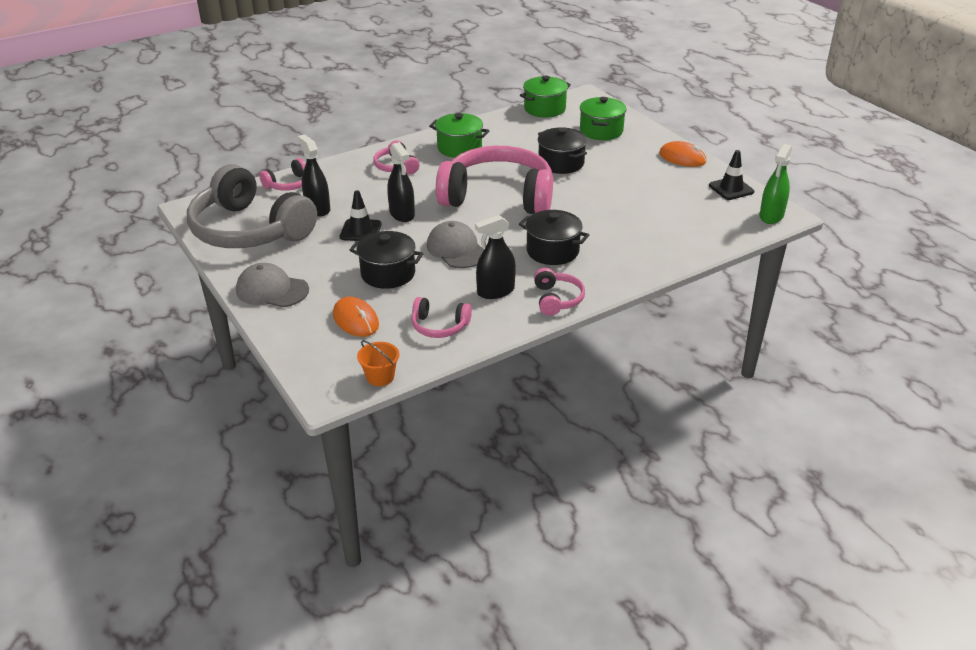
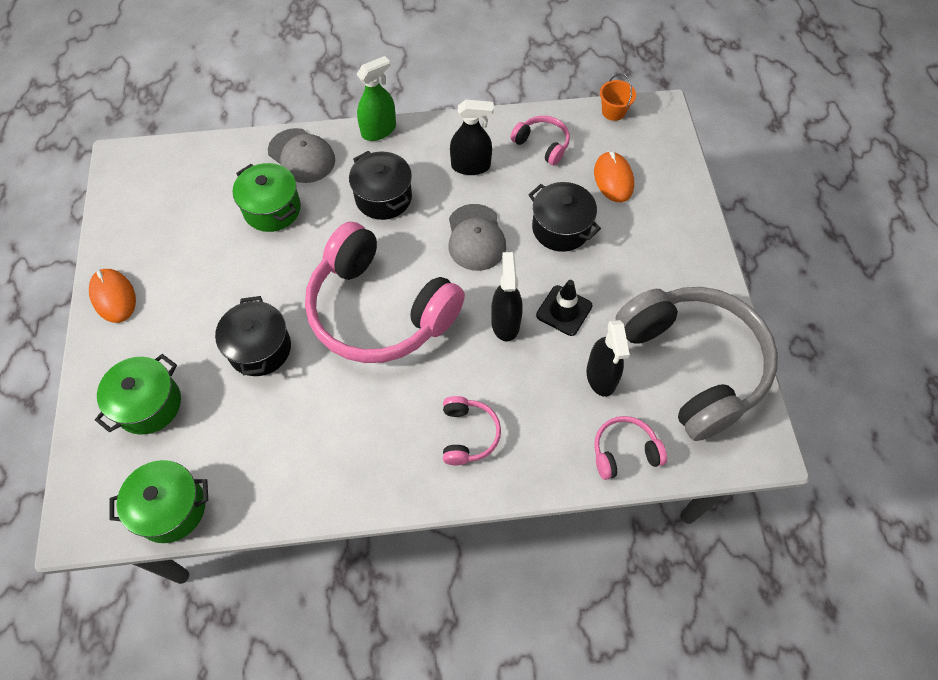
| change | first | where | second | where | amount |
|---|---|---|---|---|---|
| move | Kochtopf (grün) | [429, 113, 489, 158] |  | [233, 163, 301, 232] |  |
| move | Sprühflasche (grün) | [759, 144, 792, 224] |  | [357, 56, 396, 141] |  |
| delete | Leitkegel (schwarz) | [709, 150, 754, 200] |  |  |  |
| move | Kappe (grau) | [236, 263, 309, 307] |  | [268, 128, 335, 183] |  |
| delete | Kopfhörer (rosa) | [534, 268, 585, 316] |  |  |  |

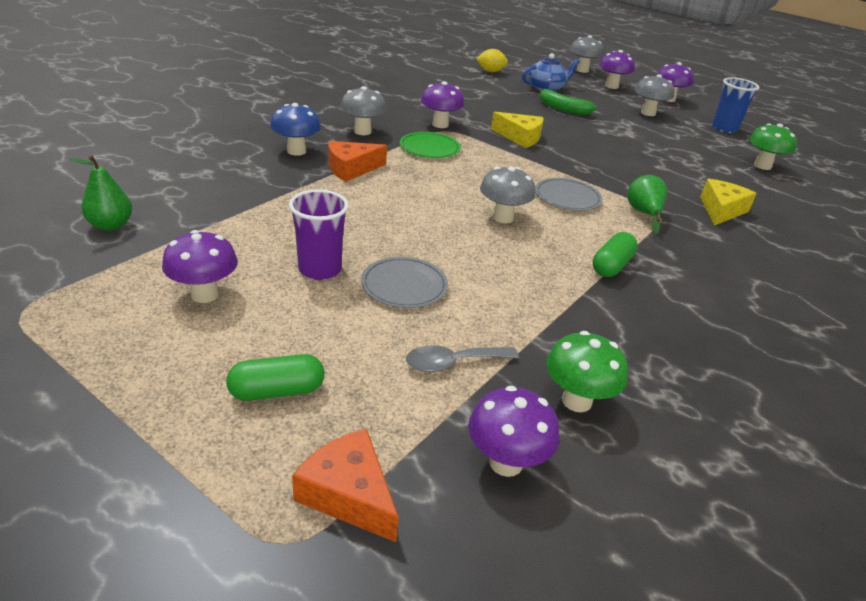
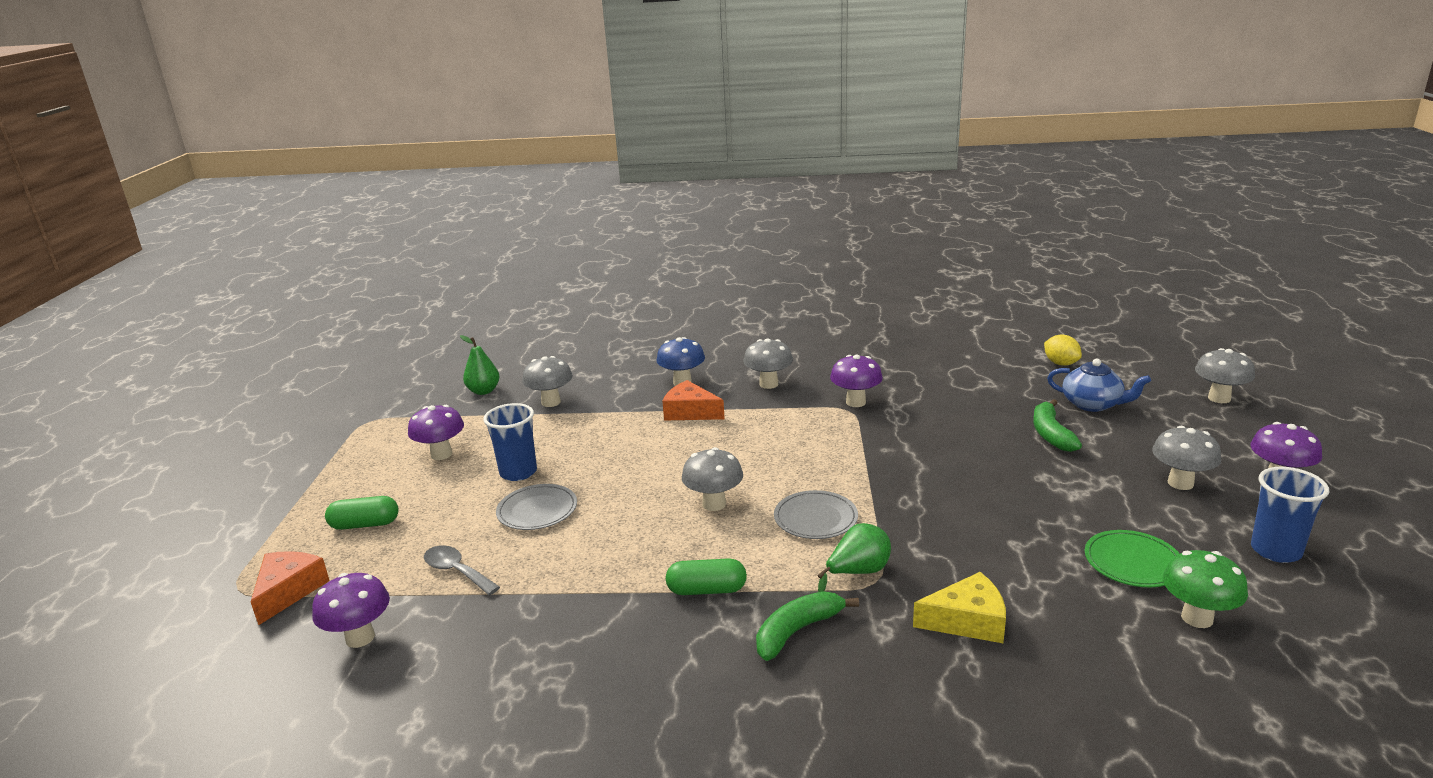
| change | first | where | second | where | amount |
|---|---|---|---|---|---|
| delete | Pilz (lila) | [599, 50, 635, 89] |  |  |  |
| delete | Käse (gelb) | [491, 112, 544, 148] |  |  |  |
| move | Teller (grün) | [400, 132, 461, 158] |  | [1085, 530, 1180, 587] |  |
| recolor | Becher (lila) | [289, 189, 349, 280] | Becher (blau) | [483, 403, 537, 481] |  |
| delete | Pilz (grün) | [546, 331, 628, 412] |  |  |  |
| rotate | Kapsel (grün) | [226, 354, 324, 401] |  | [325, 496, 399, 530] | 45 degrees counterclockwise |
| insert |  |  | Pilz (grau) | [522, 356, 573, 407] |  |
| insert |  |  | Banane (grün) | [756, 591, 859, 661] |  |

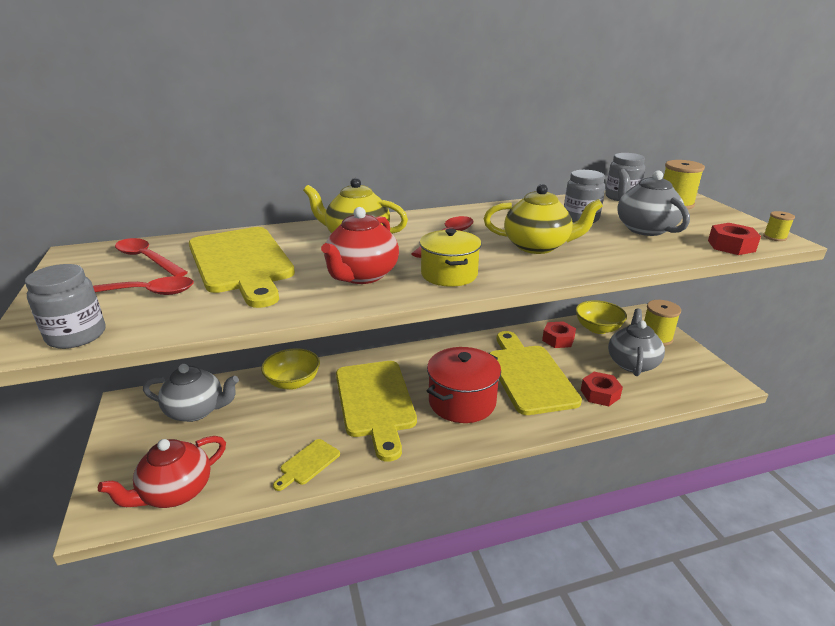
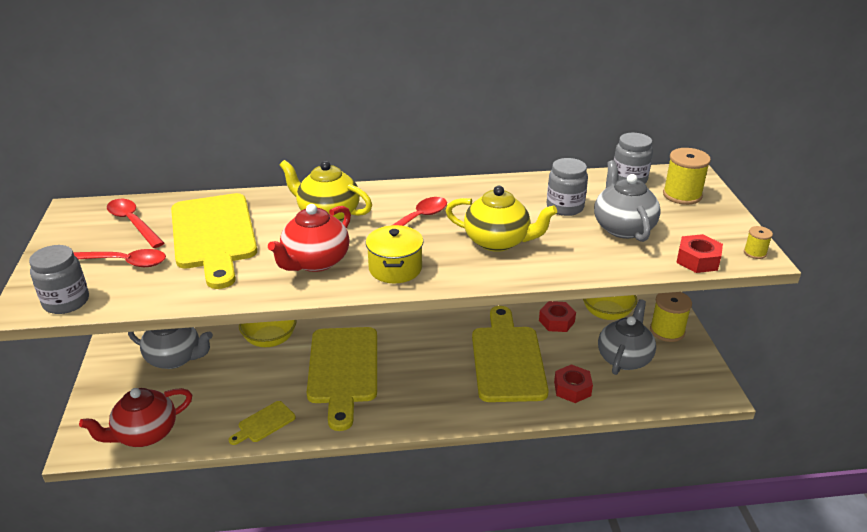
| change | first | where | second | where | amount |
|---|---|---|---|---|---|
| delete | Kochtopf (rot) | [427, 347, 501, 423] |  |  |  |

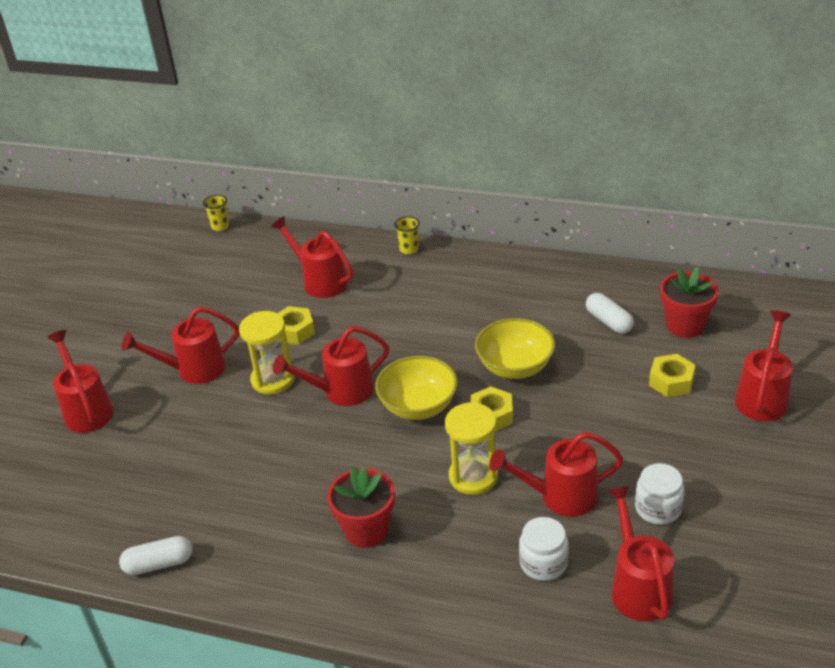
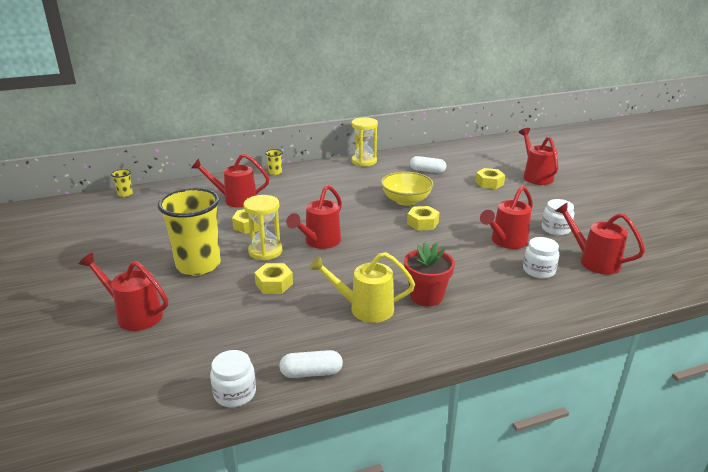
| change | first | where | second | where | amount |
|---|---|---|---|---|---|
| delete | Blumentopf (rot) | [660, 267, 719, 338] |  |  |  |
| replace | Gießkanne (rot) | [121, 306, 240, 384] | Becher (gelb) | [158, 188, 221, 276] |  |
| delete | Schüssel (gelb) | [375, 356, 458, 420] |  |  |  |
| move | Sanduhr (gelb) | [445, 402, 498, 495] |  | [351, 117, 378, 166] |  |
| rotate | Kapsel (weiß) | [119, 536, 192, 575] |  | [279, 350, 343, 378] | 45 degrees clockwise |
| insert |  |  | Gießkanne (gelb) | [309, 252, 415, 323] |  |
| insert |  |  | Sechskantmutter (gelb) | [254, 263, 293, 294] |  |
| insert |  |  | Einmachglas (weiß) | [210, 350, 256, 407] |  |

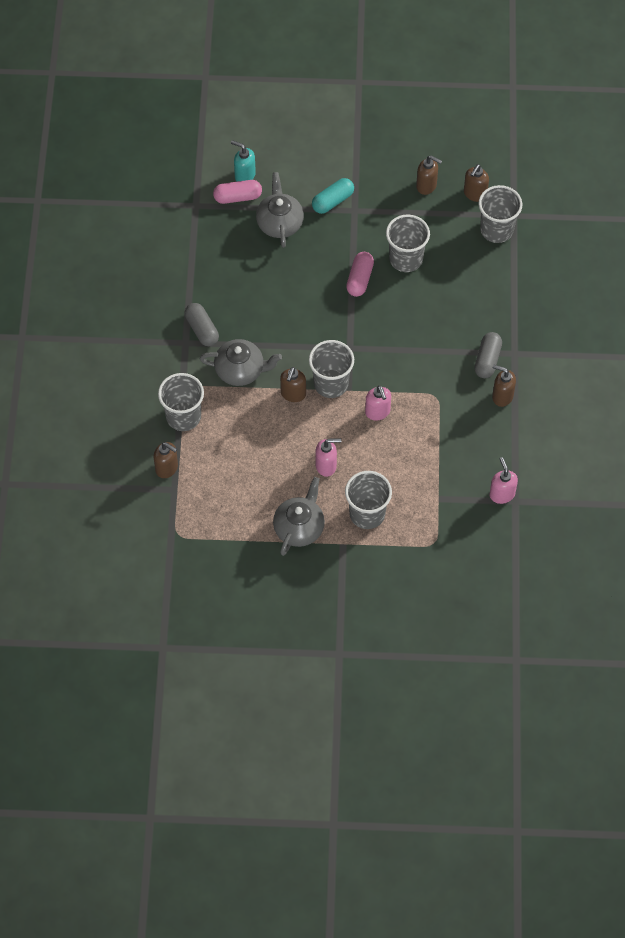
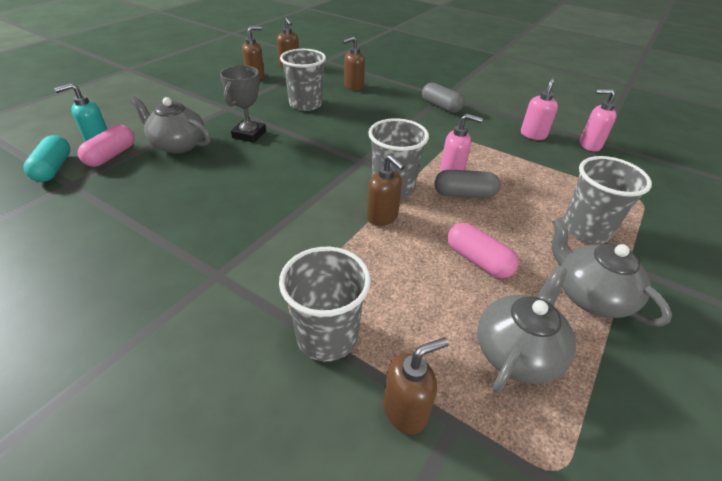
| change | first | where | second | where | amount |
|---|---|---|---|---|---|
| move | Kapsel (türkis) | [312, 178, 354, 214] |  | [24, 135, 70, 182] |  |
| delete | Becher (grau) | [479, 185, 522, 243] |  |  |  |
| move | Kapsel (rosa) | [346, 252, 374, 297] |  | [447, 223, 519, 278] |  |
| move | Kapsel (grau) | [185, 303, 219, 346] |  | [435, 169, 501, 198] |  |
| move | Teekanne (grau) | [200, 339, 282, 386] |  | [477, 266, 576, 393] |  |
| move | Seifenspender (braun) | [492, 365, 516, 407] |  | [343, 36, 365, 91] |  |
| move | Seifenspender (rosa) | [316, 438, 342, 477] |  | [521, 76, 558, 140] |  |
| insert |  |  | Pokal (grau) | [220, 65, 266, 143] |  |

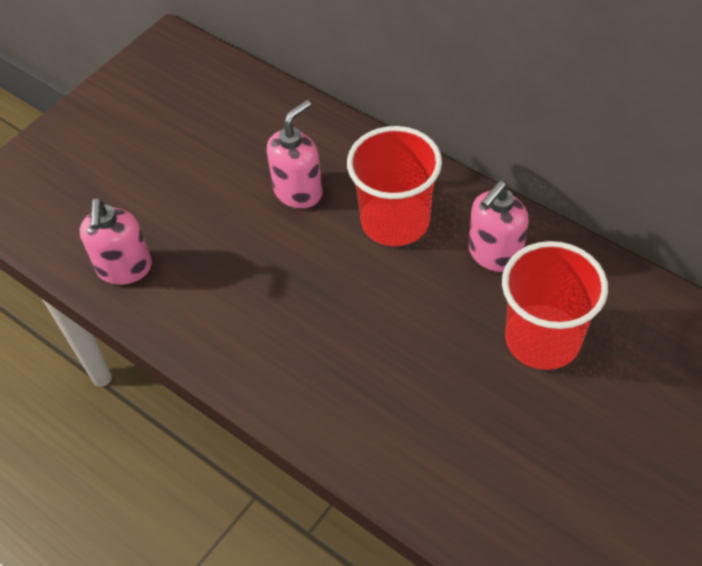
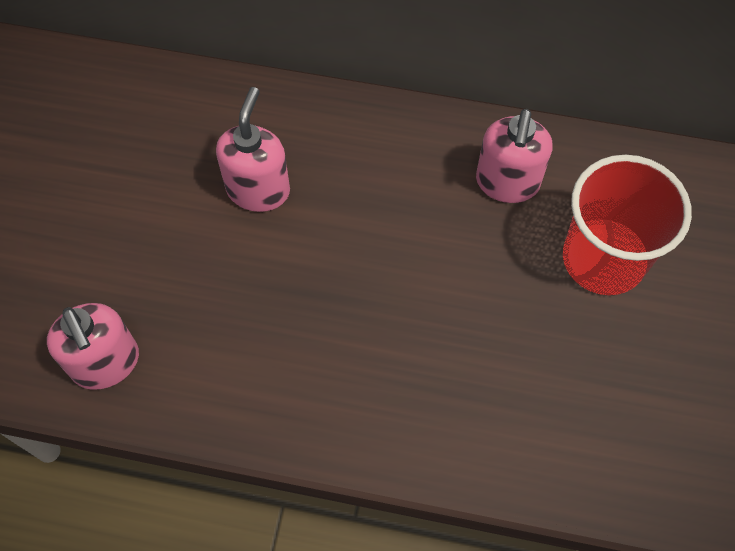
| change | first | where | second | where | amount |
|---|---|---|---|---|---|
| delete | Becher (rot) | [347, 126, 442, 246] |  |  |  |

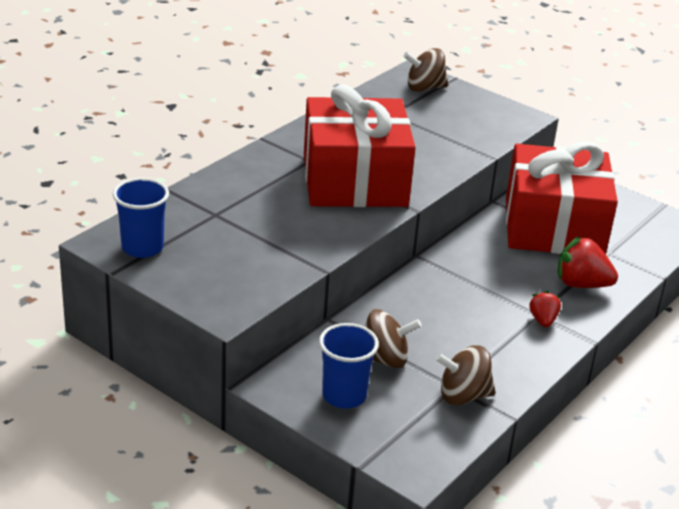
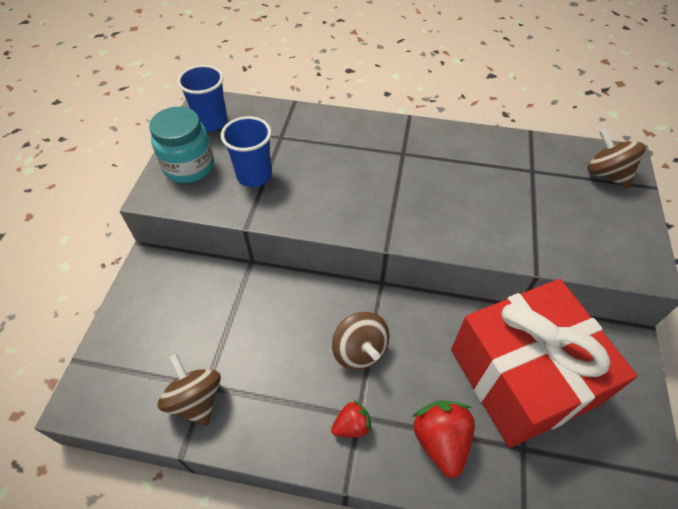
| change | first | where | second | where | amount |
|---|---|---|---|---|---|
| delete | Geschenk (rot) | [304, 84, 416, 207] |  |  |  |
| move | Kreisel (braun) | [365, 309, 422, 368] |  | [332, 312, 389, 370] |  |
| move | Becher (blau) | [319, 323, 379, 409] |  | [221, 116, 272, 187] |  |
| insert |  |  | Einmachglas (türkis) | [149, 107, 214, 183] |  |

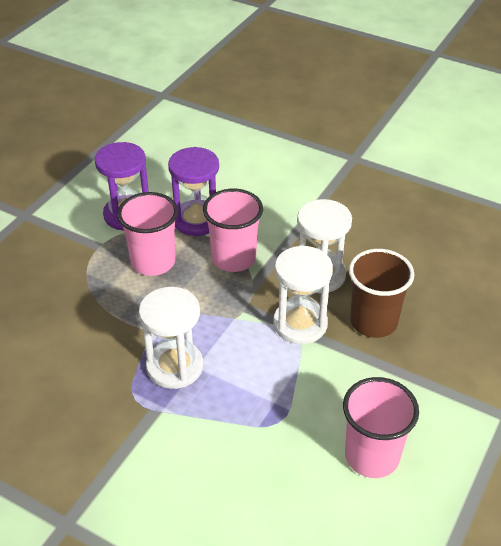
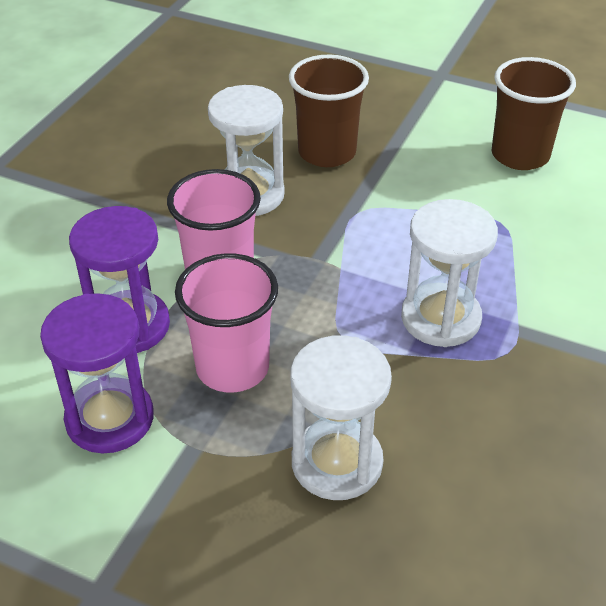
| change | first | where | second | where | amount |
|---|---|---|---|---|---|
| move | Sanduhr (weiß) | [273, 246, 333, 344] |  | [290, 335, 392, 500] |  |
| recolor | Becher (rosa) | [343, 377, 419, 478] | Becher (braun) | [492, 57, 576, 170] |  |

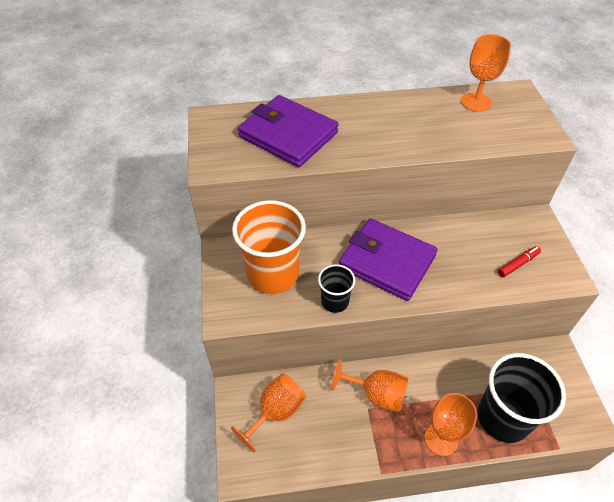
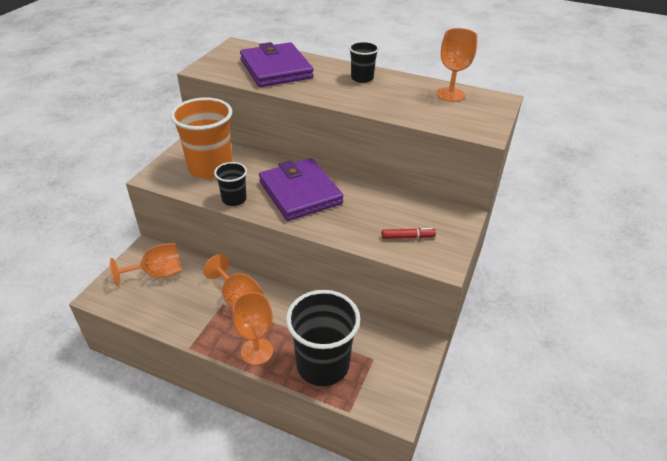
| change | first | where | second | where | amount |
|---|---|---|---|---|---|
| insert |  |  | Becher (schwarz) | [349, 41, 379, 83] |  |

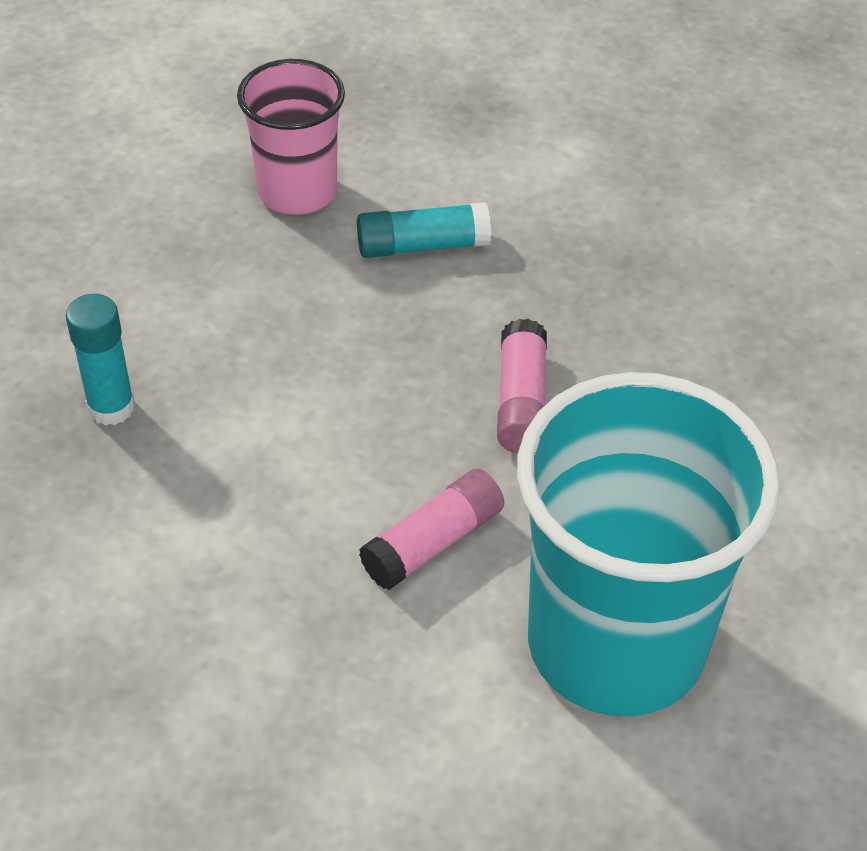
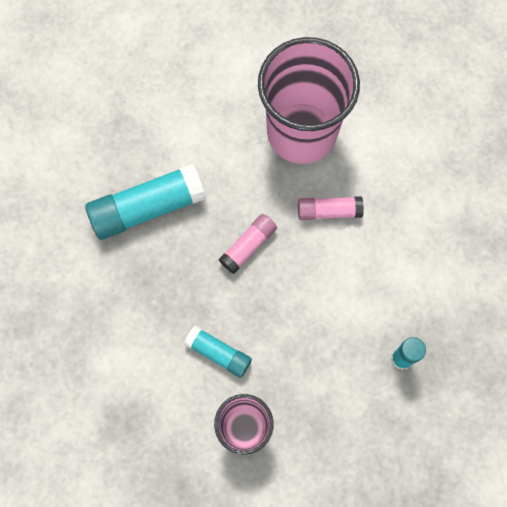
| change | first | where | second | where | amount |
|---|---|---|---|---|---|
| recolor | Becher (türkis) | [517, 372, 780, 717] | Becher (rosa) | [258, 37, 360, 164] |  |
| insert |  |  | Klebestift (türkis) | [86, 164, 206, 240] |  |

